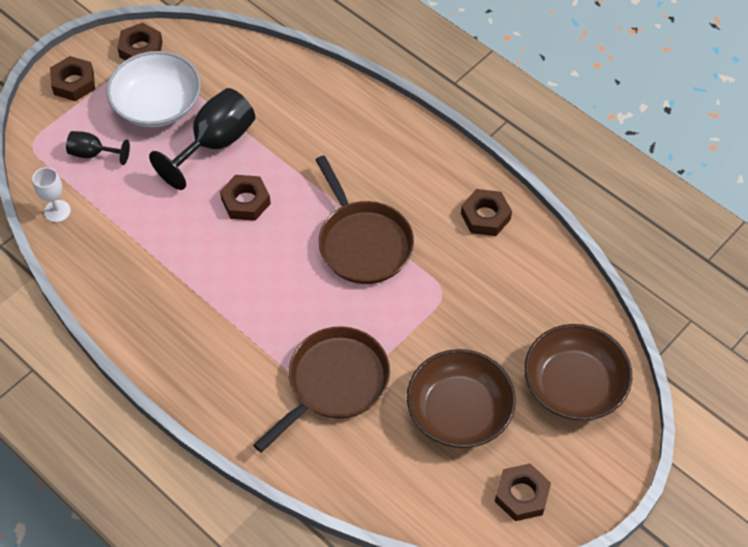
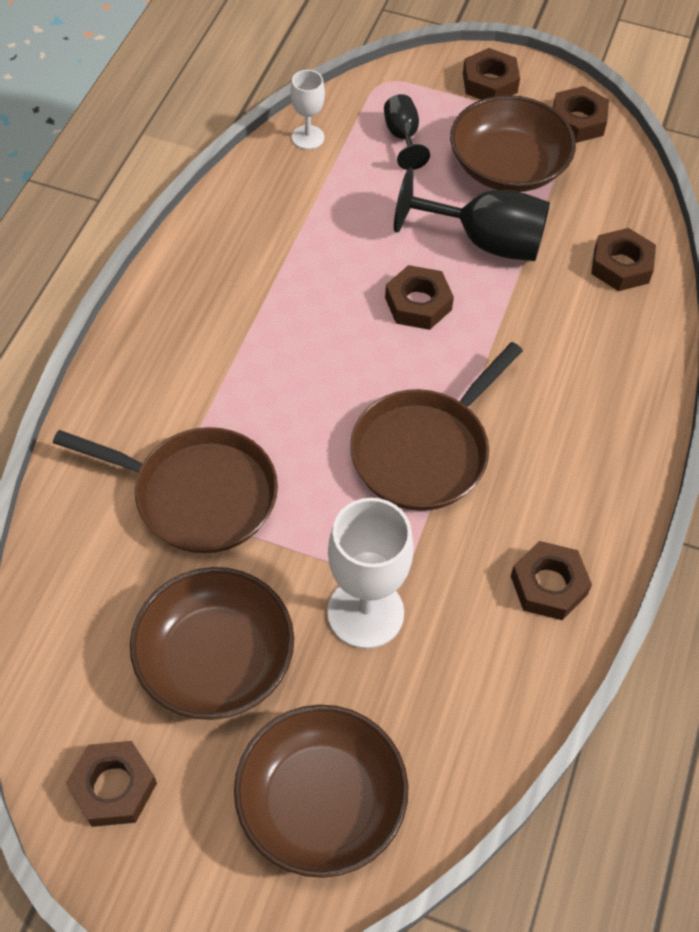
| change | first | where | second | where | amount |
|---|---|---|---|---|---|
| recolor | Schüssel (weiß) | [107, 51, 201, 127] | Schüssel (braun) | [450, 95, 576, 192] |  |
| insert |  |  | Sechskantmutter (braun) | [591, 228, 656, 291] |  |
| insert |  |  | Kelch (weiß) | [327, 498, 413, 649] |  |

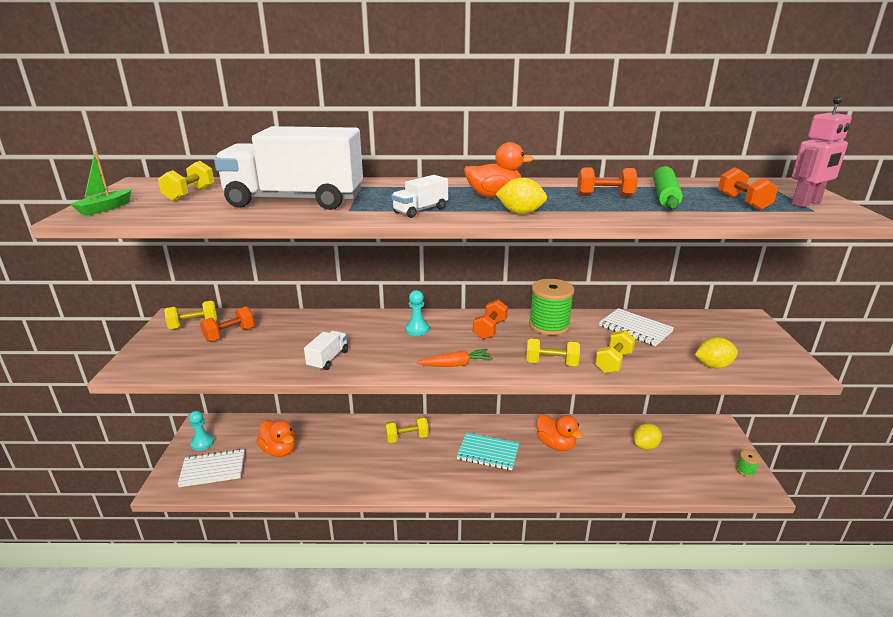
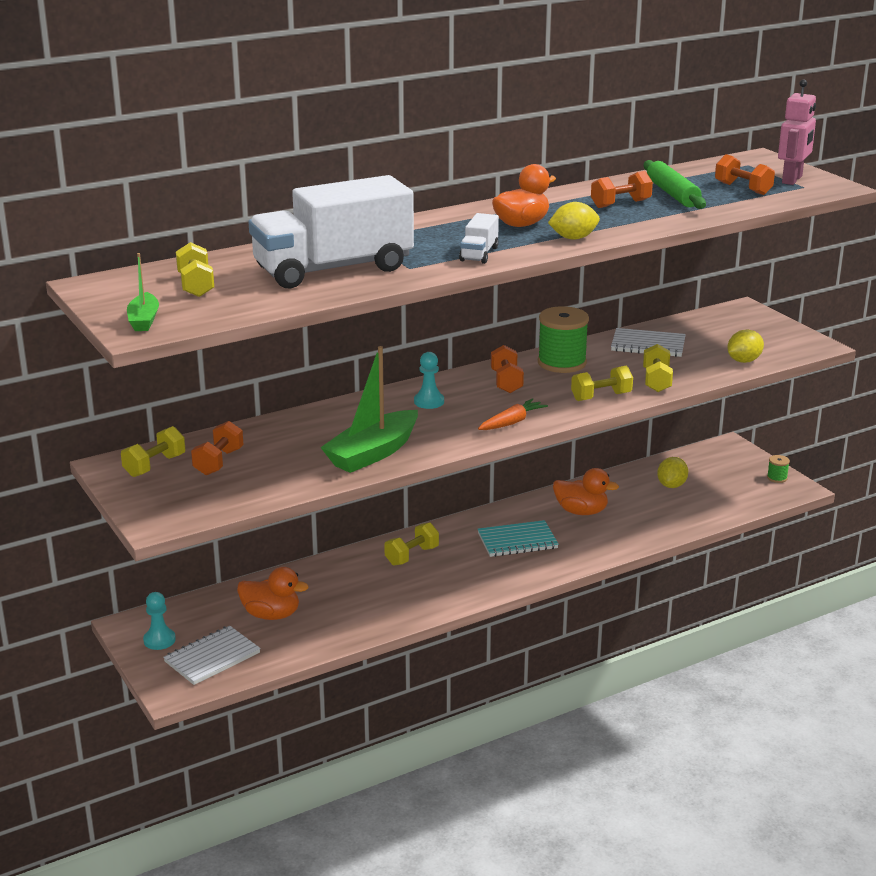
| change | first | where | second | where | amount |
|---|---|---|---|---|---|
| replace | Lastwagen (weiß) | [304, 331, 348, 370] | Boot (grün) | [320, 346, 418, 473] |  |

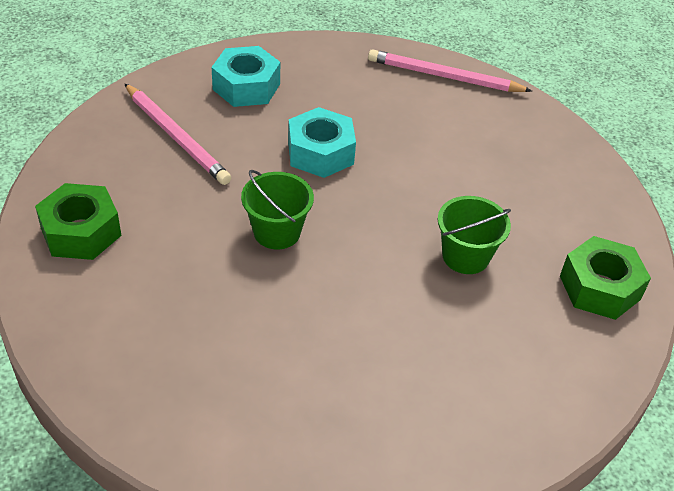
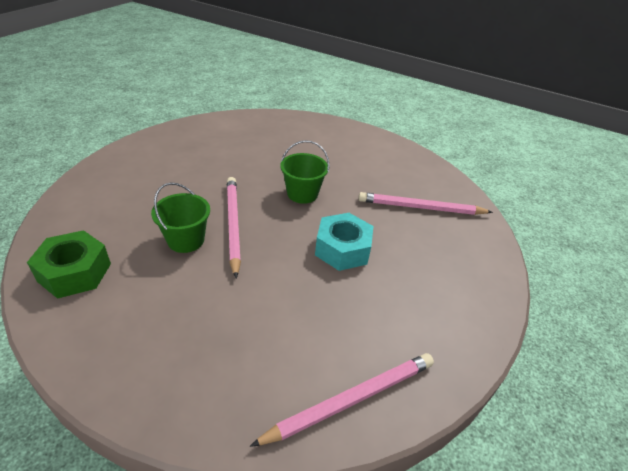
| change | first | where | second | where | amount |
|---|---|---|---|---|---|
| delete | Sechskantmutter (türkis) | [212, 46, 280, 107] |  |  |  |
| delete | Sechskantmutter (grün) | [35, 183, 122, 260] |  |  |  |
| insert |  |  | Bleistift (rosa) | [227, 177, 241, 278] |  |

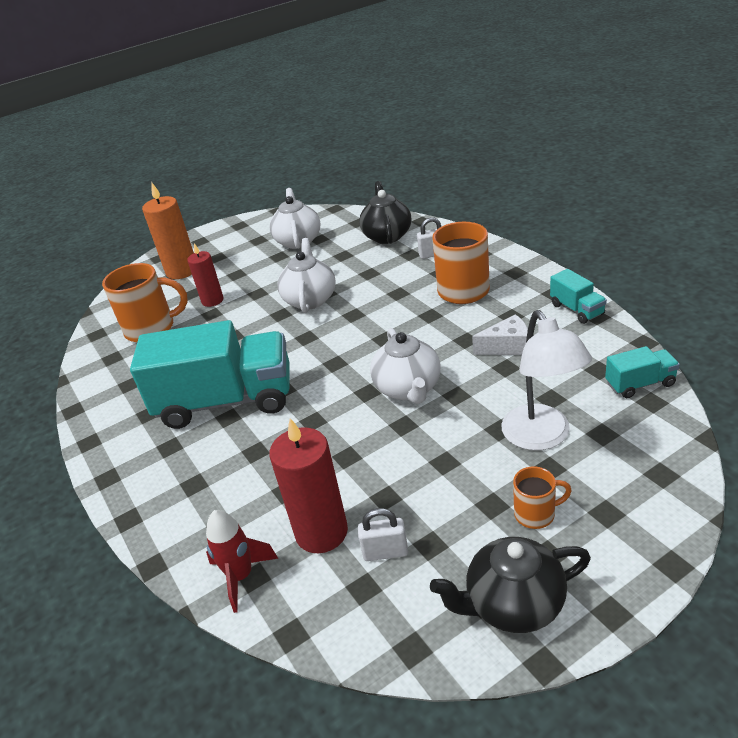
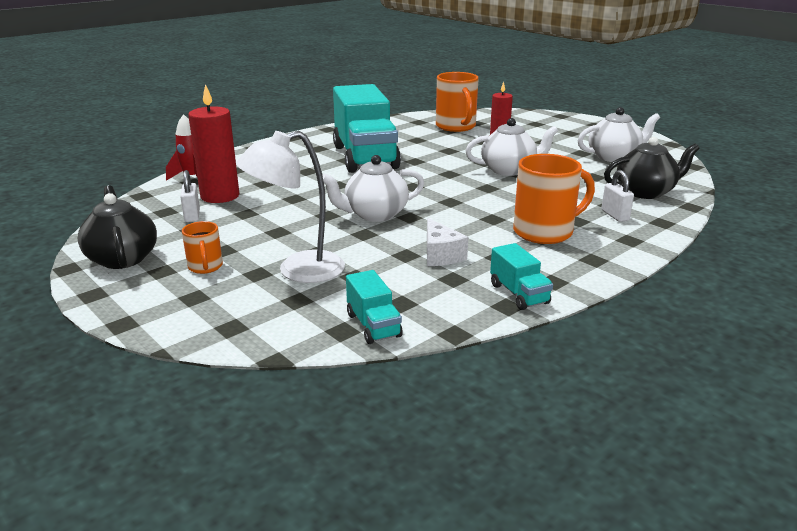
| change | first | where | second | where | amount |
|---|---|---|---|---|---|
| delete | Kerze (orange) | [142, 183, 194, 279] |  |  |  |
| rotate | Lastwagen (türkis) | [550, 269, 607, 324] |  | [490, 243, 553, 310] | 75 degrees counterclockwise |

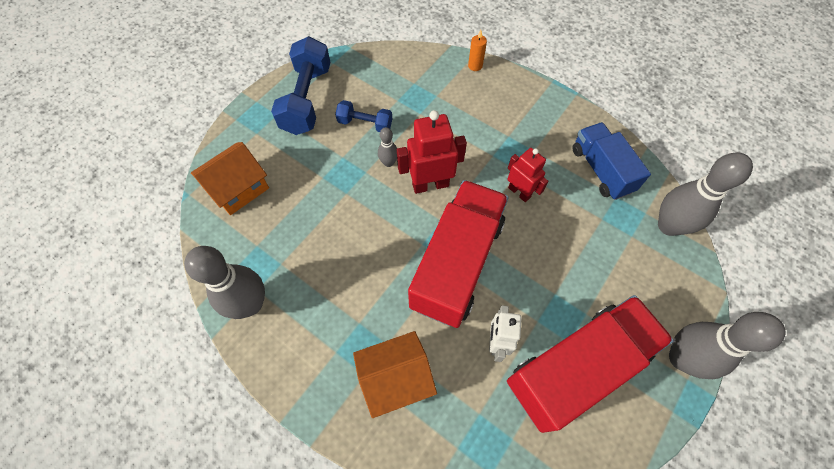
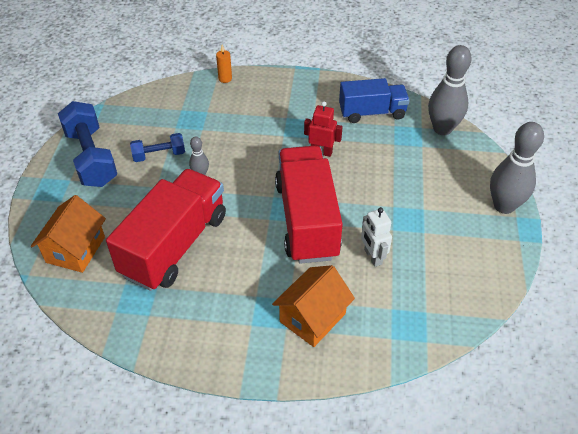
| change | first | where | second | where | amount |
|---|---|---|---|---|---|
| delete | Roboter (rot) | [397, 110, 467, 194] |  |  |  |
| rotate | Lastwagen (blau) | [572, 122, 651, 200] |  | [339, 78, 410, 123] | 135 degrees clockwise |
| delete | Bowlingkegel (grau) | [184, 246, 265, 319] |  |  |  |
| move | Lastwagen (rot) | [507, 295, 674, 433] |  | [106, 169, 226, 291] |  |

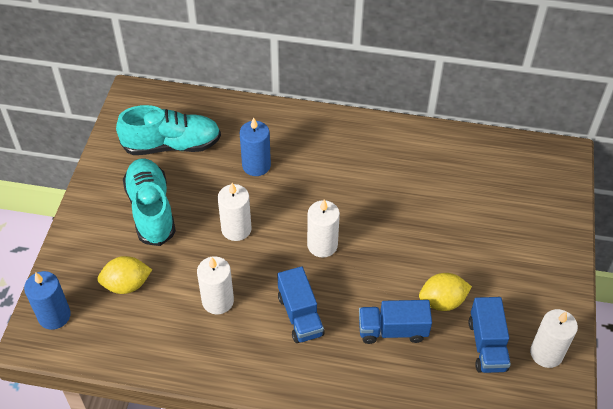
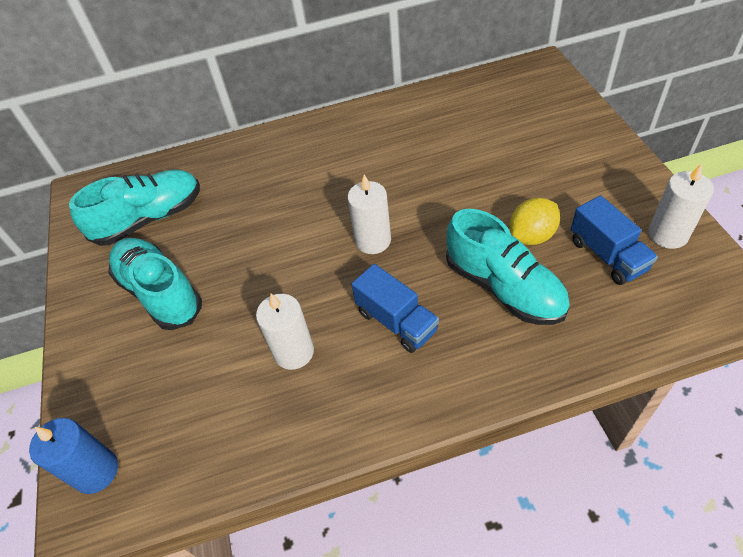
| change | first | where | second | where | amount |
|---|---|---|---|---|---|
| delete | Kerze (blau) | [240, 117, 271, 176] |  |  |  |
| delete | Kerze (weiß) | [218, 183, 252, 241] |  |  |  |
| delete | Zitrone (gelb) | [97, 256, 152, 294] |  |  |  |
| replace | Lastwagen (blau) | [359, 300, 432, 344] | Schuh (türkis) | [446, 209, 570, 325] |  |

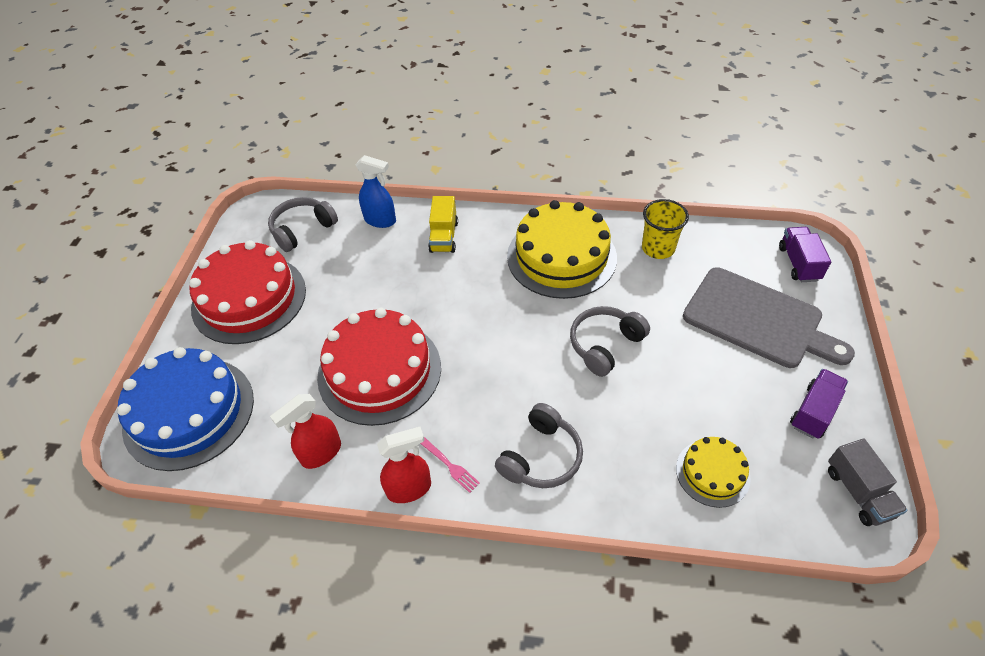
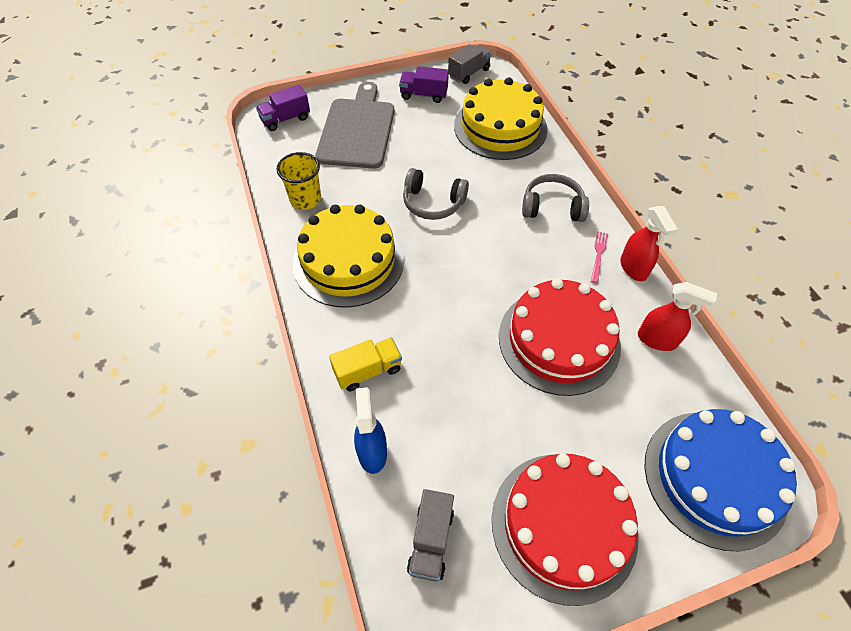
| change | first | where | second | where | amount |
|---|---|---|---|---|---|
| replace | Kopfhörer (grau) | [268, 197, 338, 252] | Lastwagen (grau) | [407, 489, 454, 581] |  |
| rotate | Sprühflasche (rot) | [377, 427, 431, 503] |  | [620, 206, 678, 281] | 150 degrees counterclockwise |
| resize | Kuchen (gelb) | [676, 437, 751, 508] |  | [454, 77, 548, 160] | x1.93 |

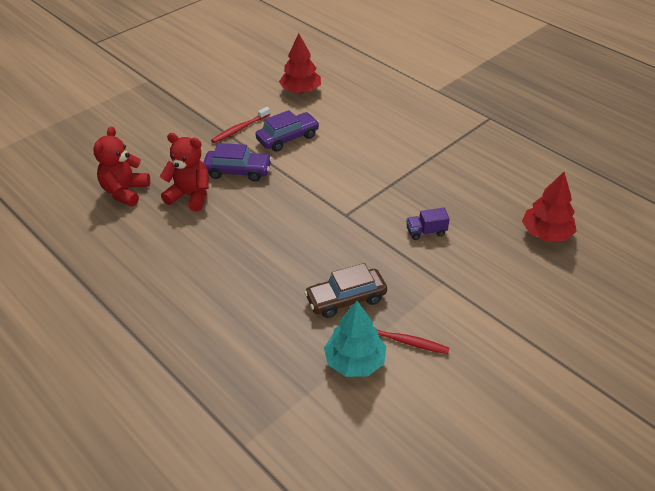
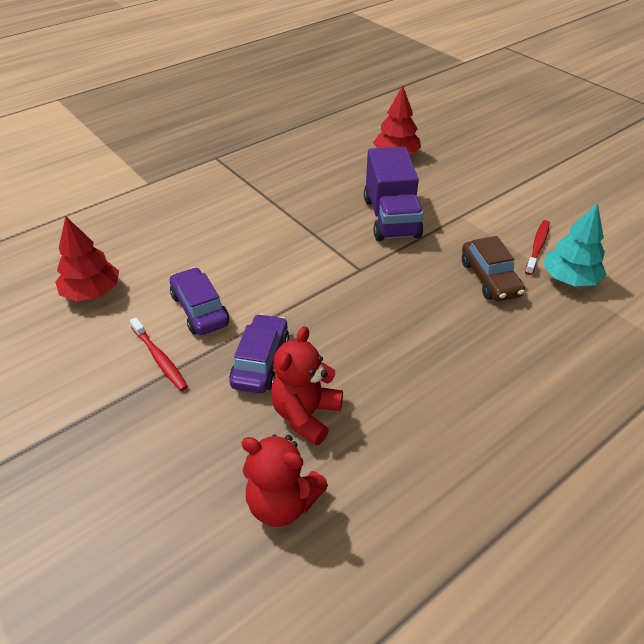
| change | first | where | second | where | amount |
|---|---|---|---|---|---|
| resize | Lastwagen (lila) | [406, 208, 450, 240] |  | [364, 147, 424, 241] | x2.30 |

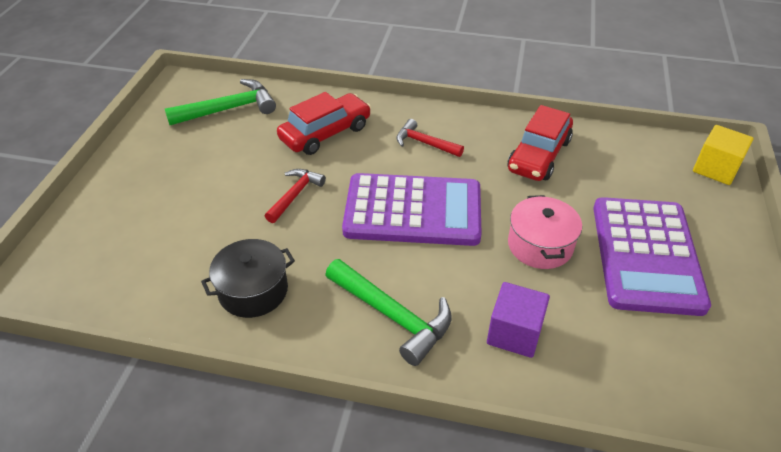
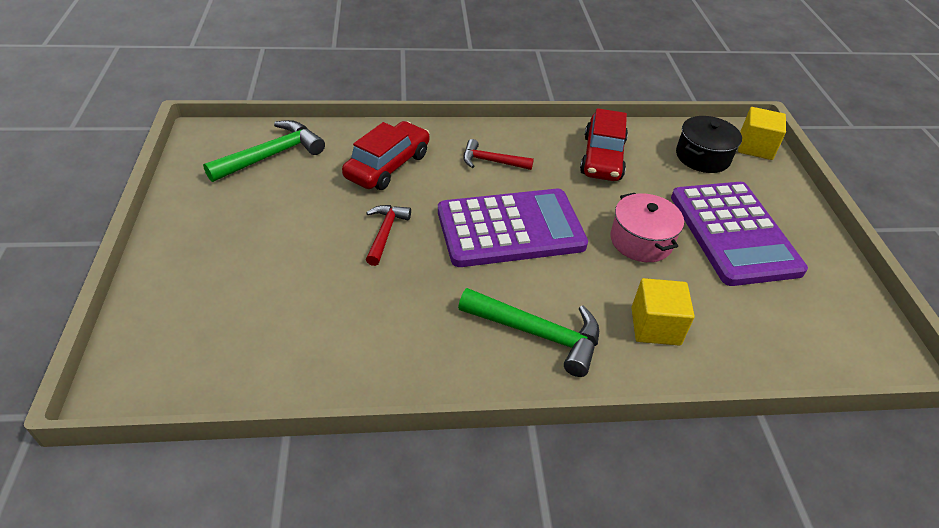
| change | first | where | second | where | amount |
|---|---|---|---|---|---|
| move | Kochtopf (schwarz) | [201, 239, 295, 318] |  | [676, 116, 742, 173] |  |
| recolor | Kubus (lila) | [487, 282, 550, 358] | Kubus (gelb) | [631, 278, 695, 346] |  |

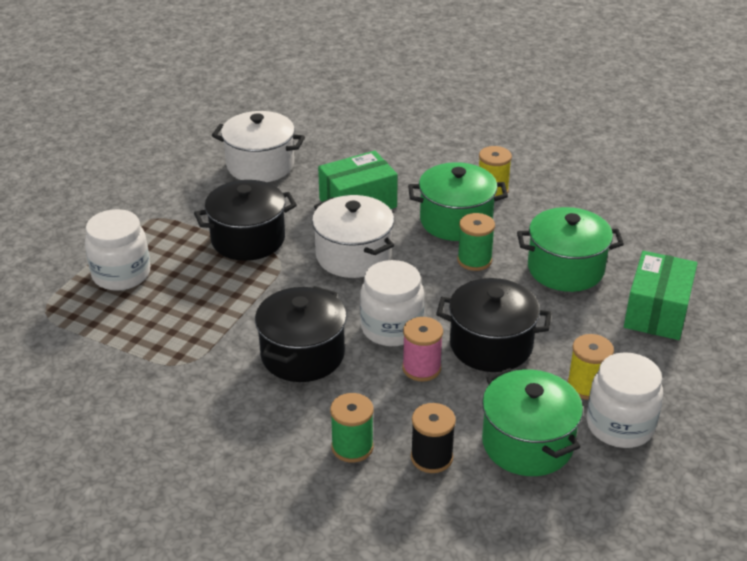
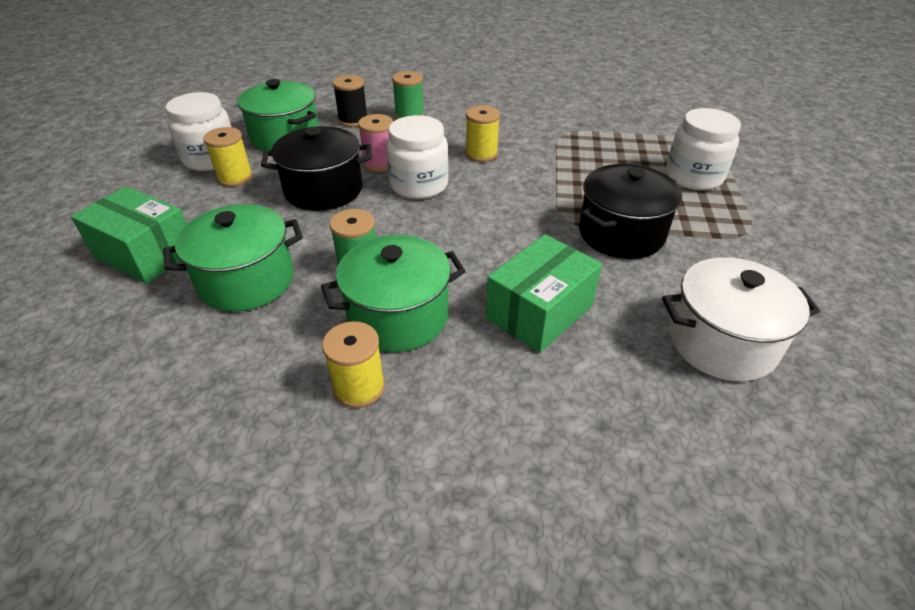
| change | first | where | second | where | amount |
|---|---|---|---|---|---|
| delete | Kochtopf (weiß) | [312, 195, 394, 278] |  |  |  |
| rotate | Schachtel (grün) | [624, 251, 698, 340] |  | [71, 186, 187, 284] | 60 degrees counterclockwise |
| replace | Kochtopf (schwarz) | [255, 286, 347, 382] | Garnrolle (gelb) | [465, 105, 500, 162] |  |

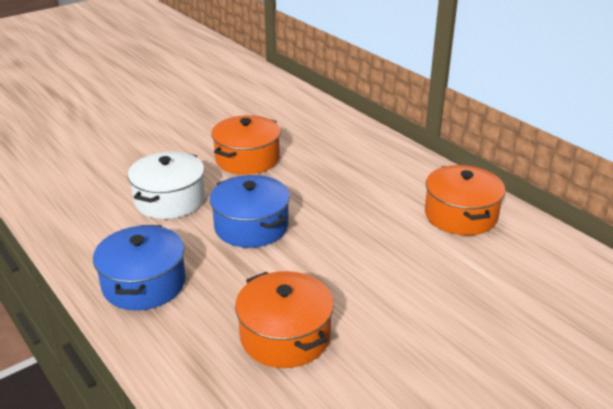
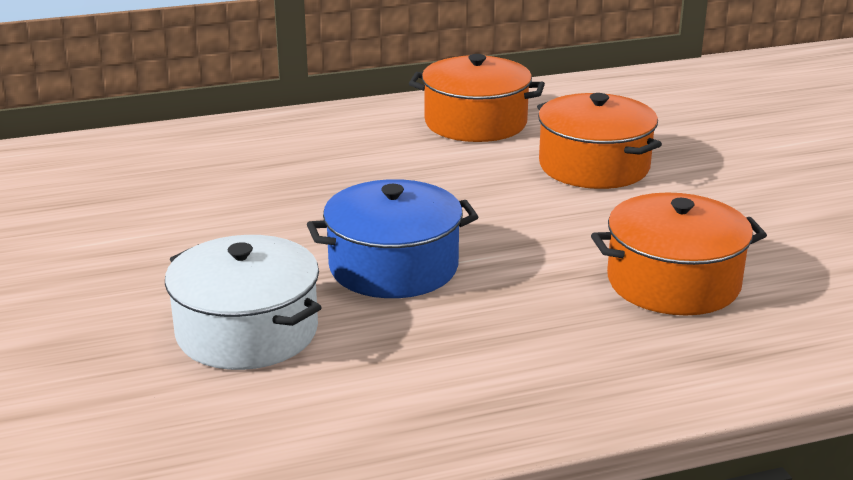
| change | first | where | second | where | amount |
|---|---|---|---|---|---|
| move | Kochtopf (orange) | [211, 115, 281, 175] |  | [537, 93, 662, 189] |  |
| delete | Kochtopf (blau) | [93, 225, 186, 310] |  |  |  |

